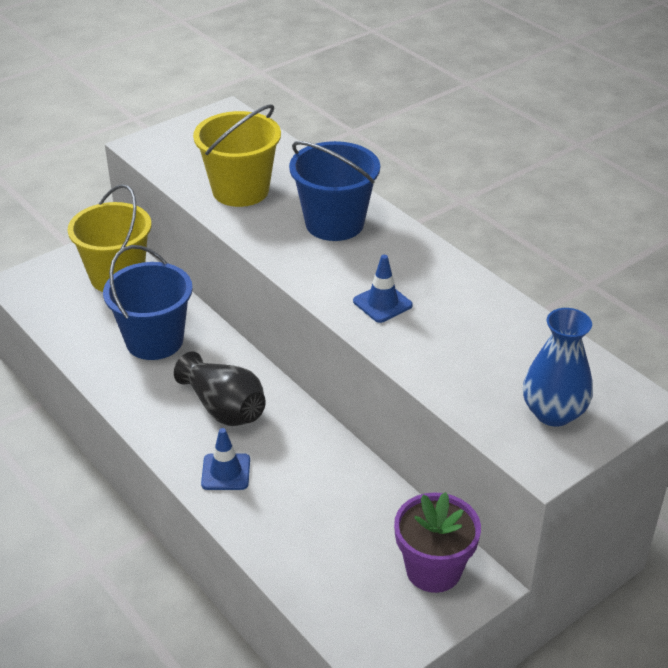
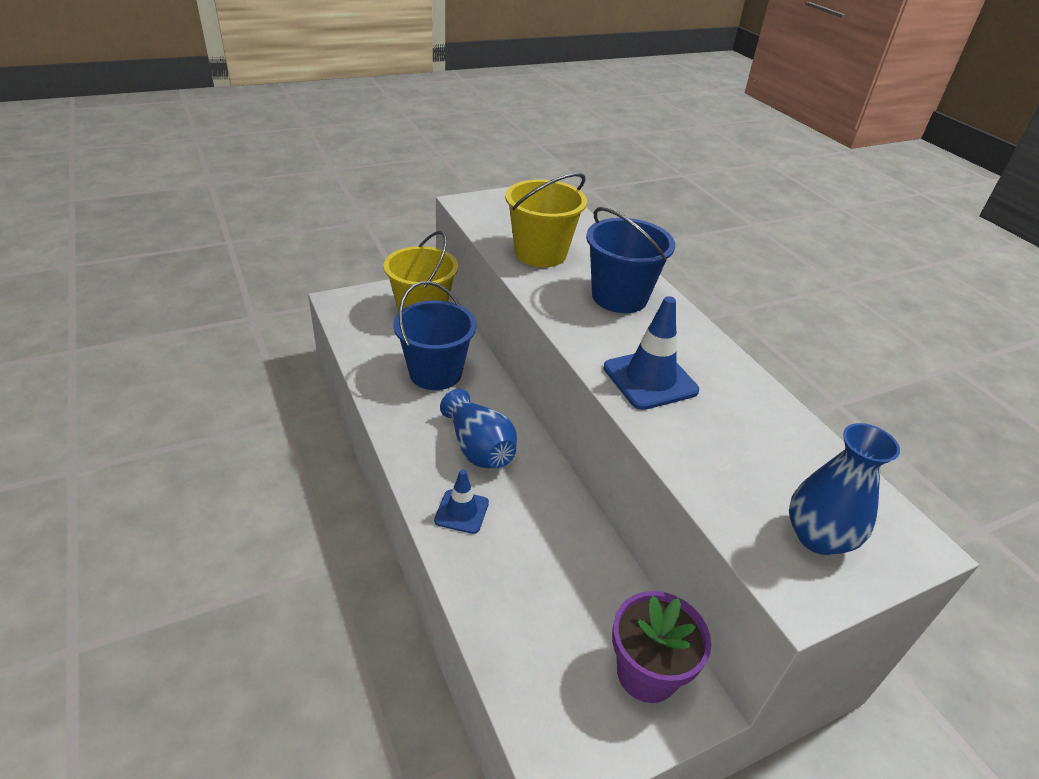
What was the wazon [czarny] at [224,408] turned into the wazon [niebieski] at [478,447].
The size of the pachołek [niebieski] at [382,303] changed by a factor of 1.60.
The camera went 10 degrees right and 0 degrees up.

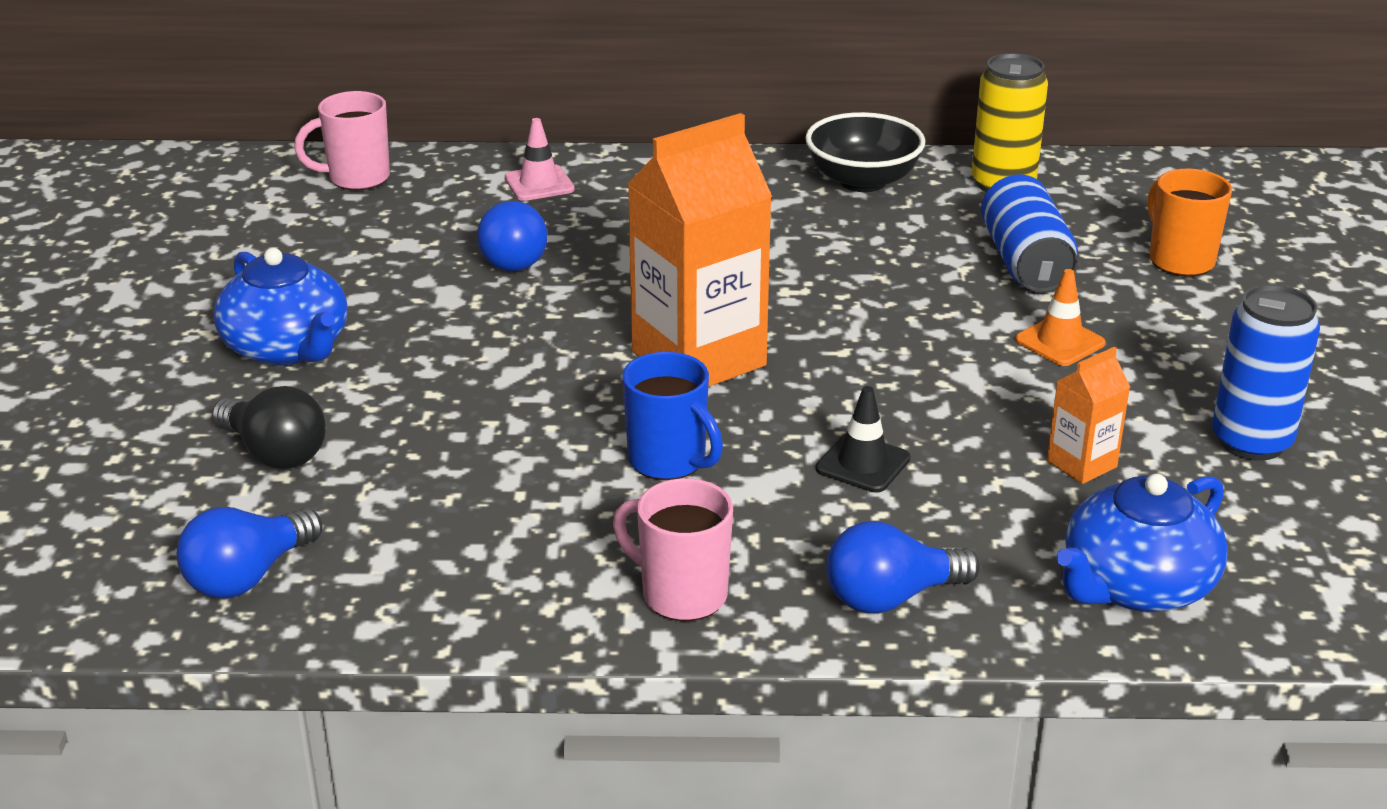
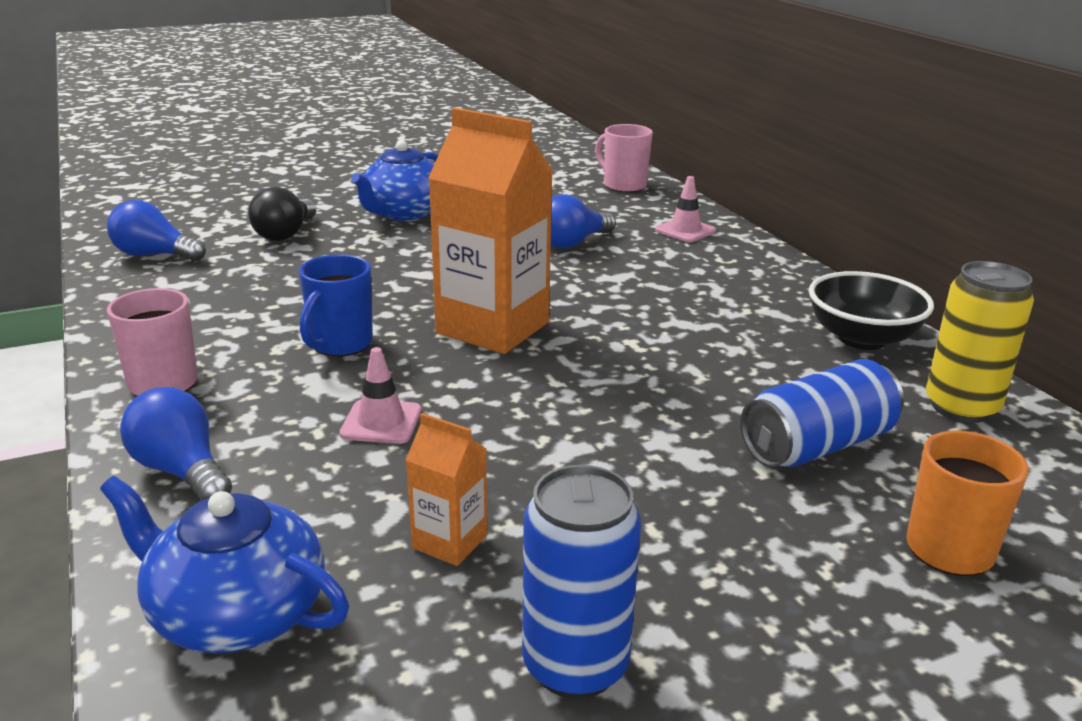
What was the pachołek [czarny] at [863,464] turned into the pachołek [różowy] at [381,422].
The second view lost the pachołek [pomarańczowy] at [1059,342].
The camera went 65 degrees right and 5 degrees down.

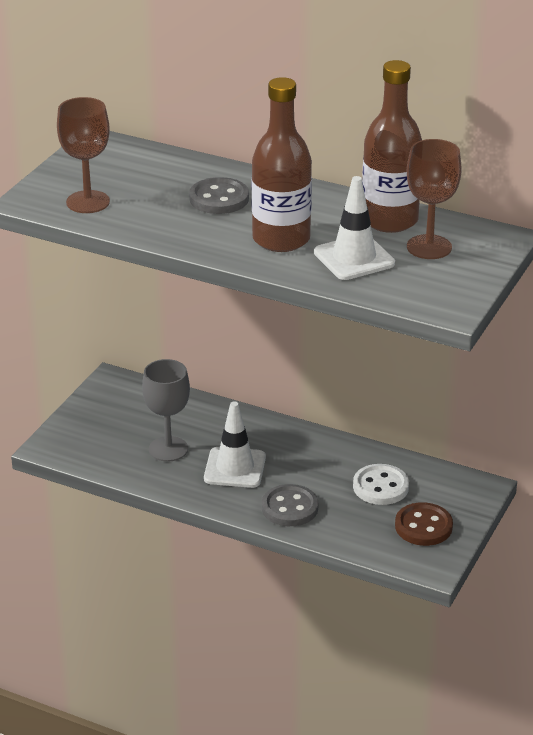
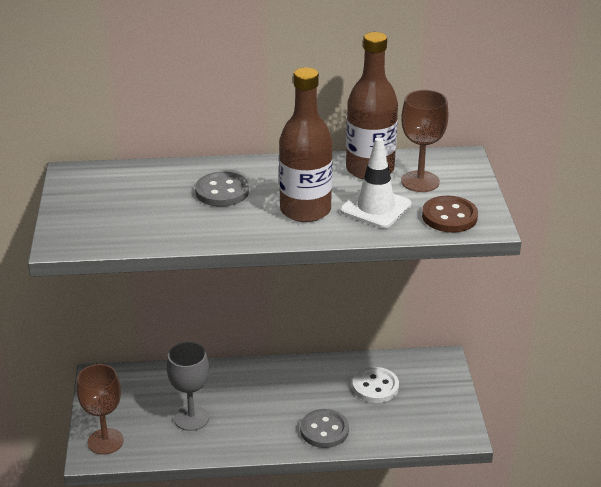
The kielich [brązowy] ended up elsewhere, having gone from [88,202] to [105,441].
The guzik [brązowy] ended up elsewhere, having gone from [423,526] to [449,216].
The second view lost the pachołek [biały] at [235,468].
The camera went 30 degrees left and 0 degrees up.

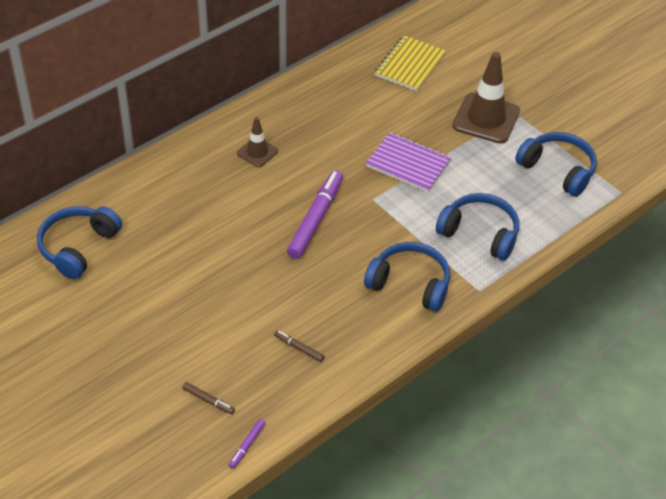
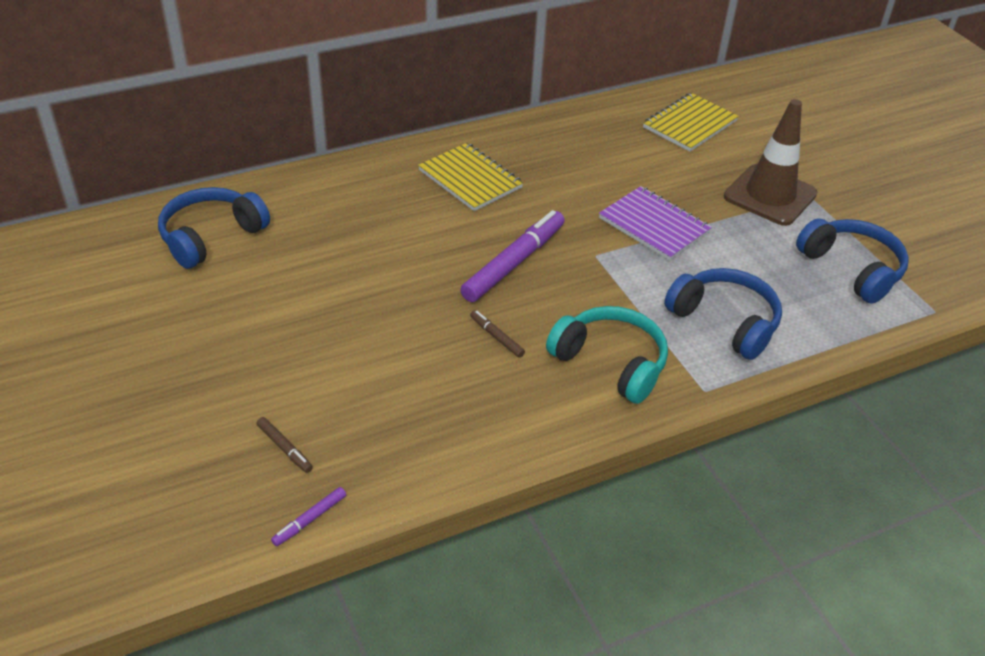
Where the pachołek [brązowy] stood at [257,152], the zeszyt [żółty] came to stand at [470,179].
The flamaster [brązowy] ended up elsewhere, having gone from [299,348] to [496,337].
What was the słuchawki [niebieski] at [410,284] turned into the słuchawki [turkusowy] at [610,363].
The camera went 15 degrees right and 5 degrees down.

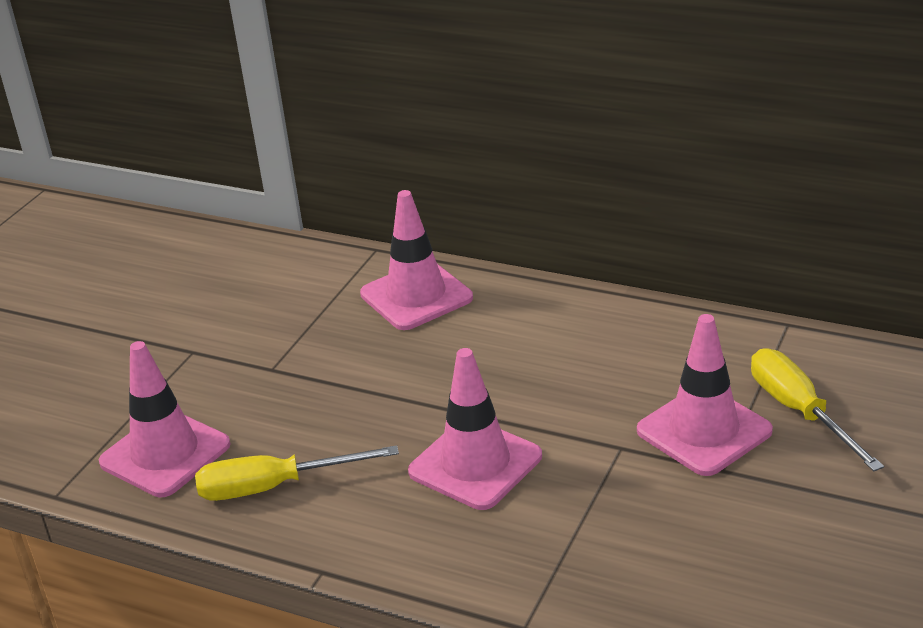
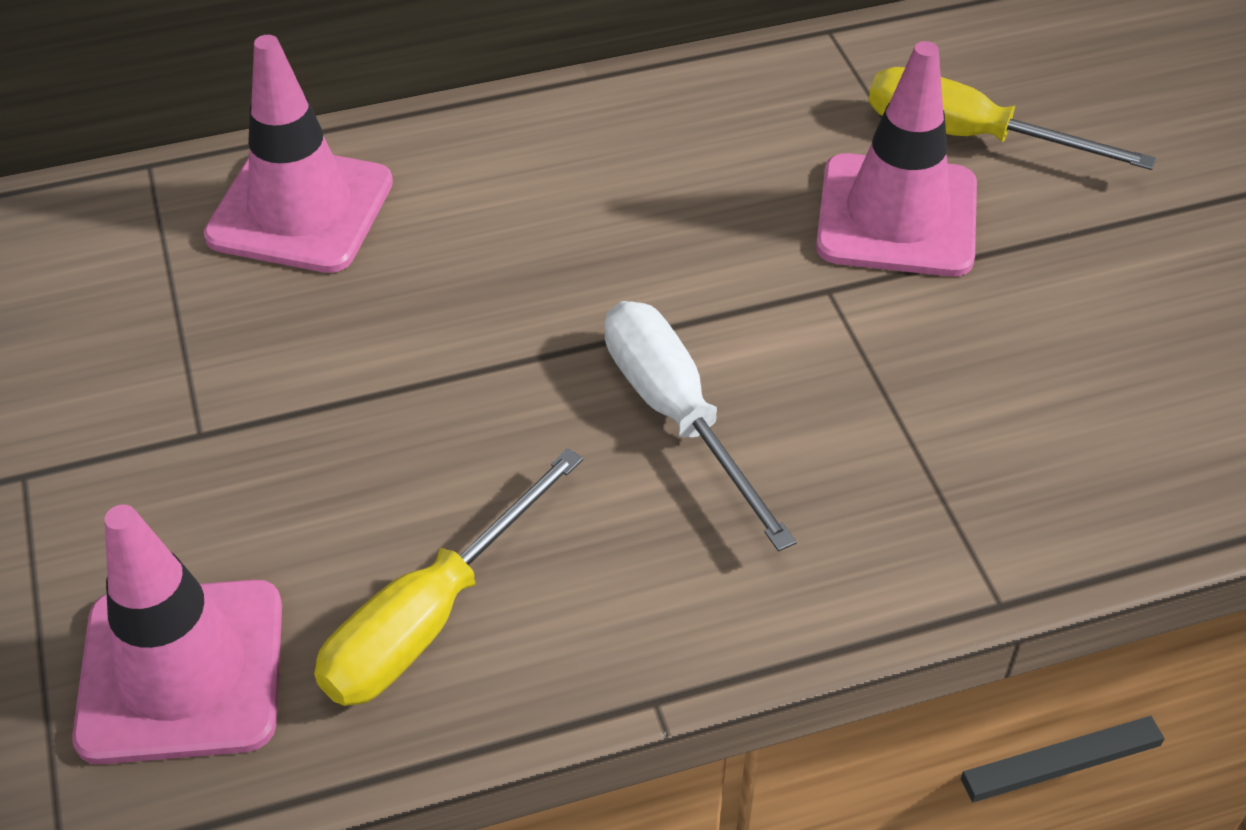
Where the pachołek [różowy] stood at [475,464], the śrubokręt [biały] came to stand at [677,415].
The camera went 45 degrees left and 15 degrees up.

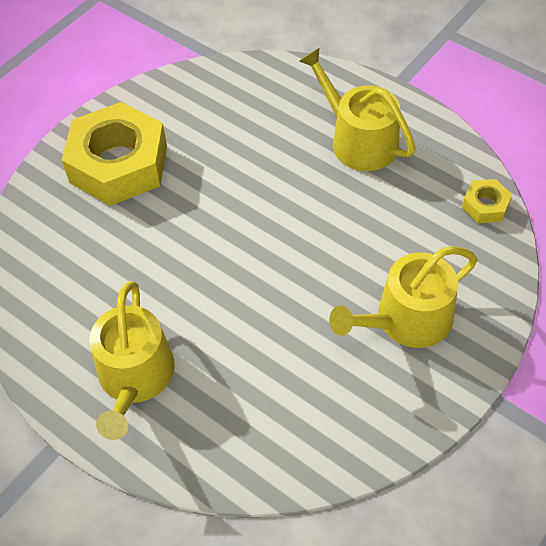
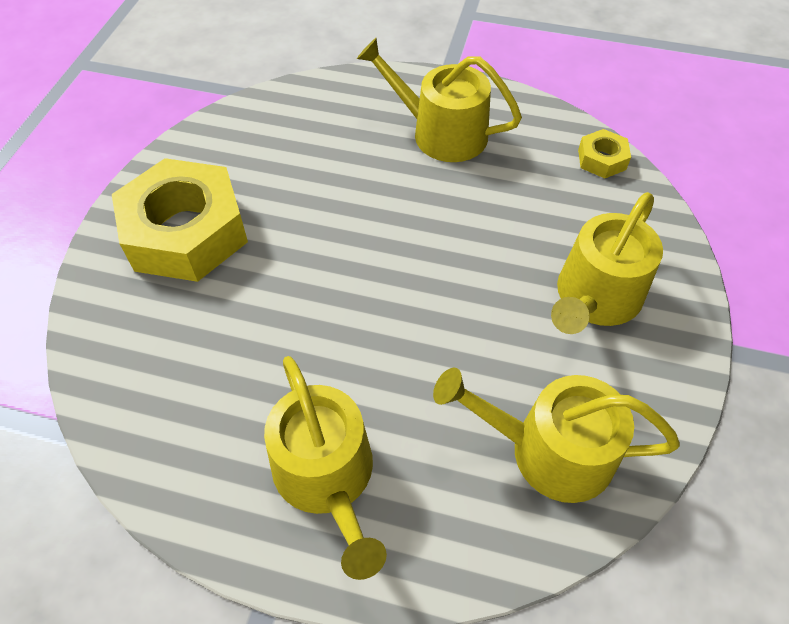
The second view gained the konewka [żółty] at [548,450].
The camera went 25 degrees left and 0 degrees up.

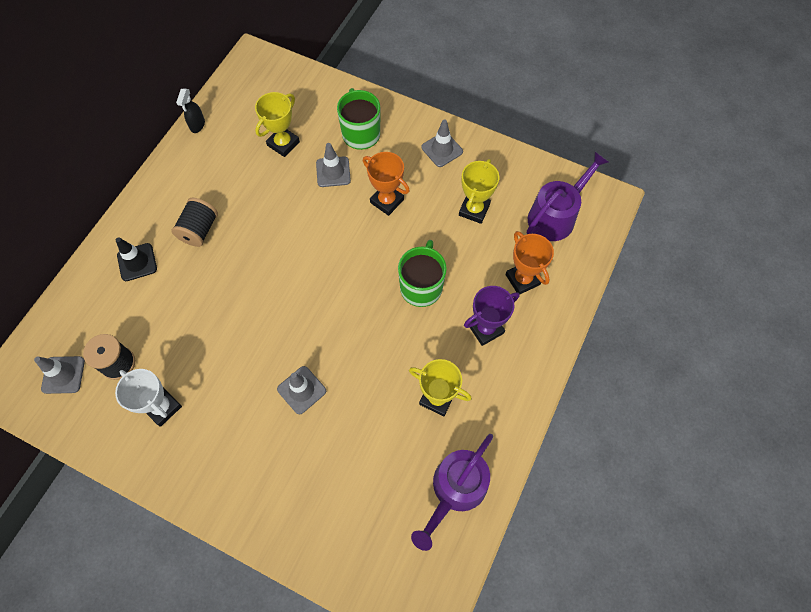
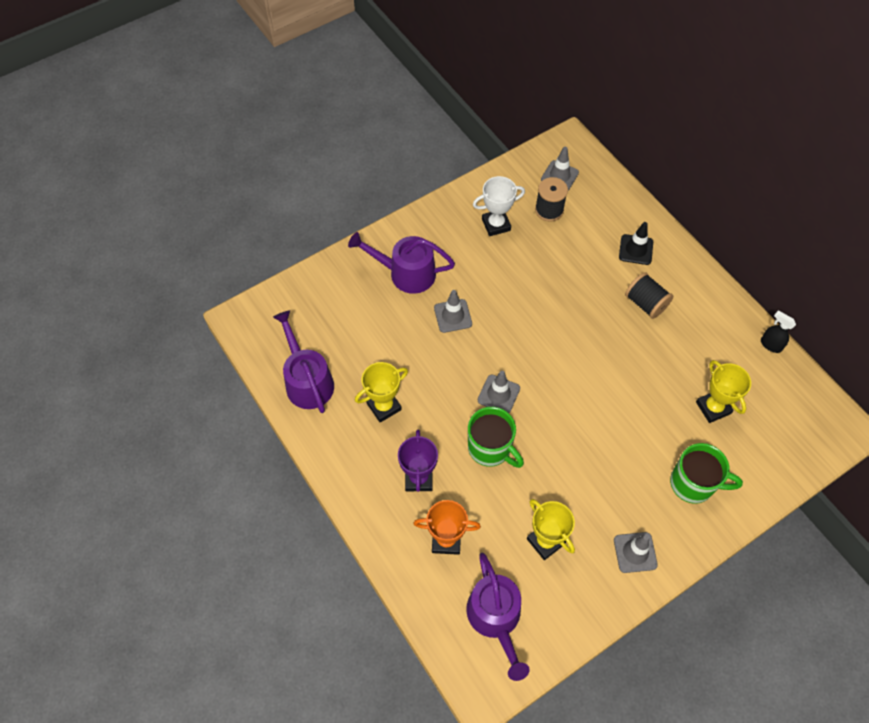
The second view gained the konewka [fioletowy] at [406,273].
The pachołek [szary] ended up elsewhere, having gone from [333,172] to [498,394].
The second view lost the puchar [pomarańczowy] at [387,201].
The camera went 120 degrees right and 5 degrees down.

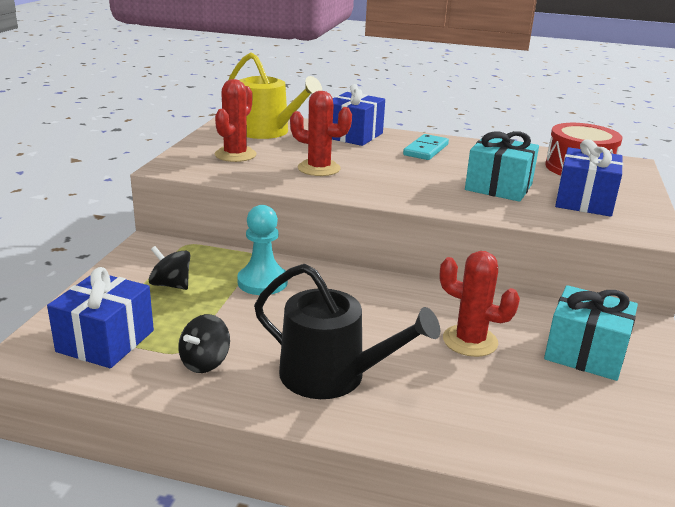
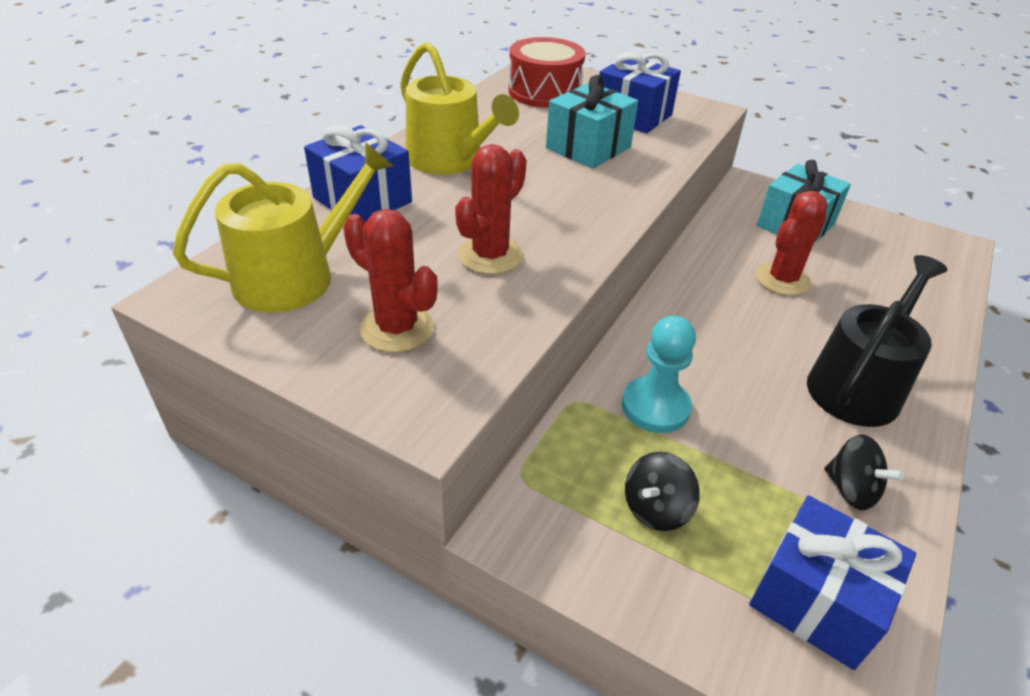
Where the kostka domina [turkusowy] stood at [425,150], the konewka [żółty] came to stand at [450,160].
The camera went 75 degrees left and 15 degrees up.

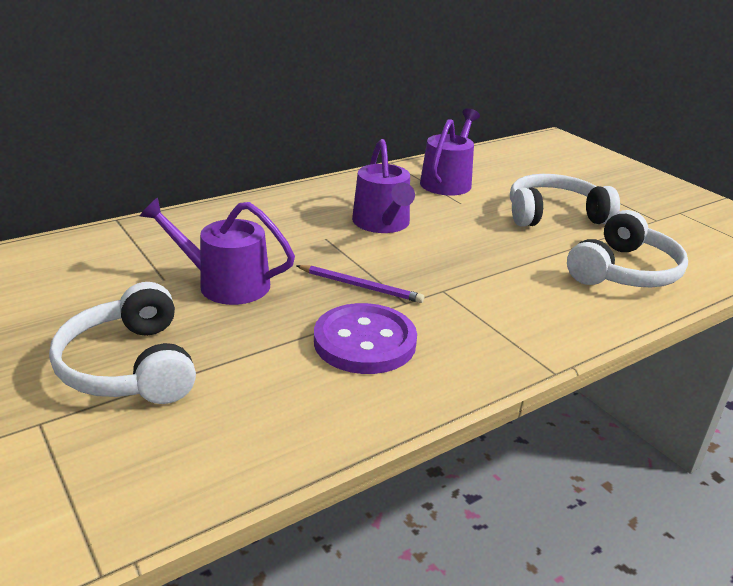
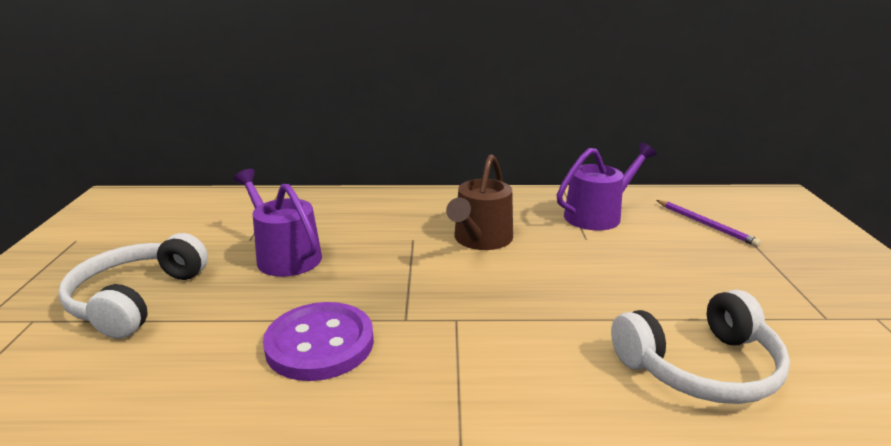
What was the konewka [fioletowy] at [383,223] turned into the konewka [brązowy] at [481,239].
The ołówek [fioletowy] ended up elsewhere, having gone from [360,286] to [705,224].
The second view lost the słuchawki [biały] at [554,215].
The camera went 35 degrees right and 5 degrees down.

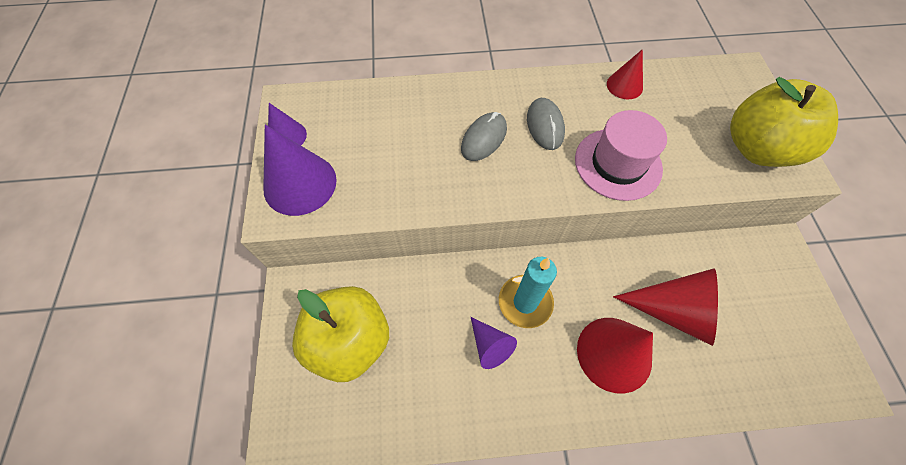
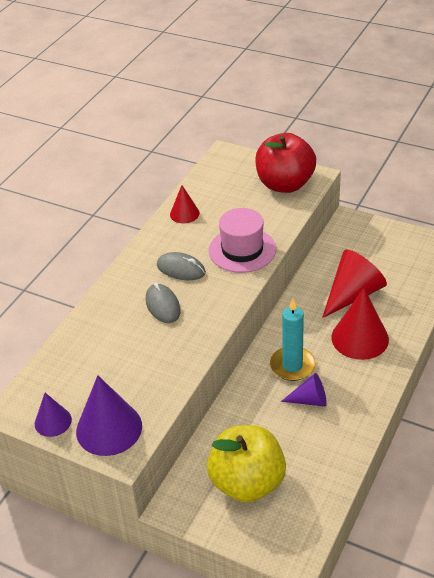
What was the jabłko [żółty] at [757,149] turned into the jabłko [czerwony] at [285,184].
The camera went 55 degrees left and 20 degrees down.

